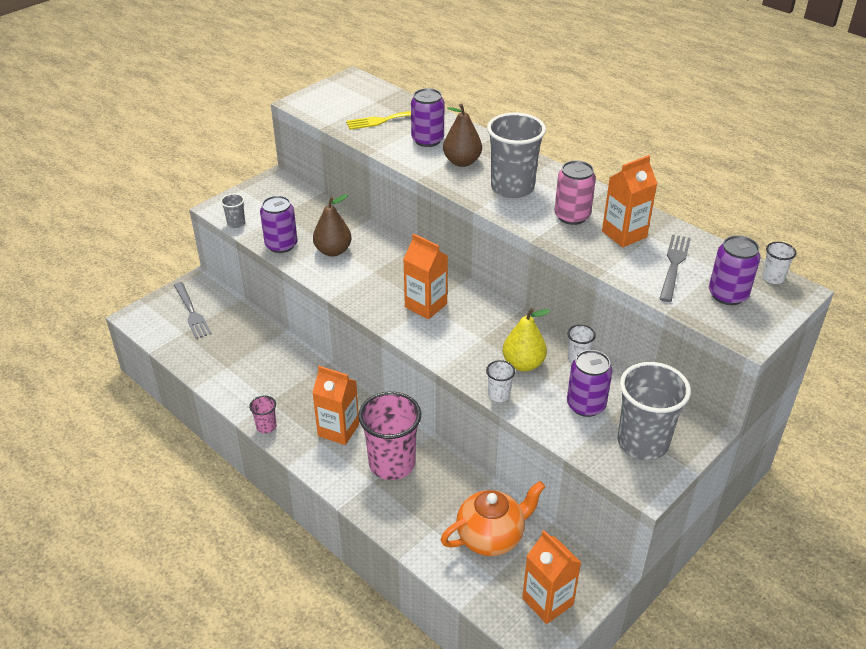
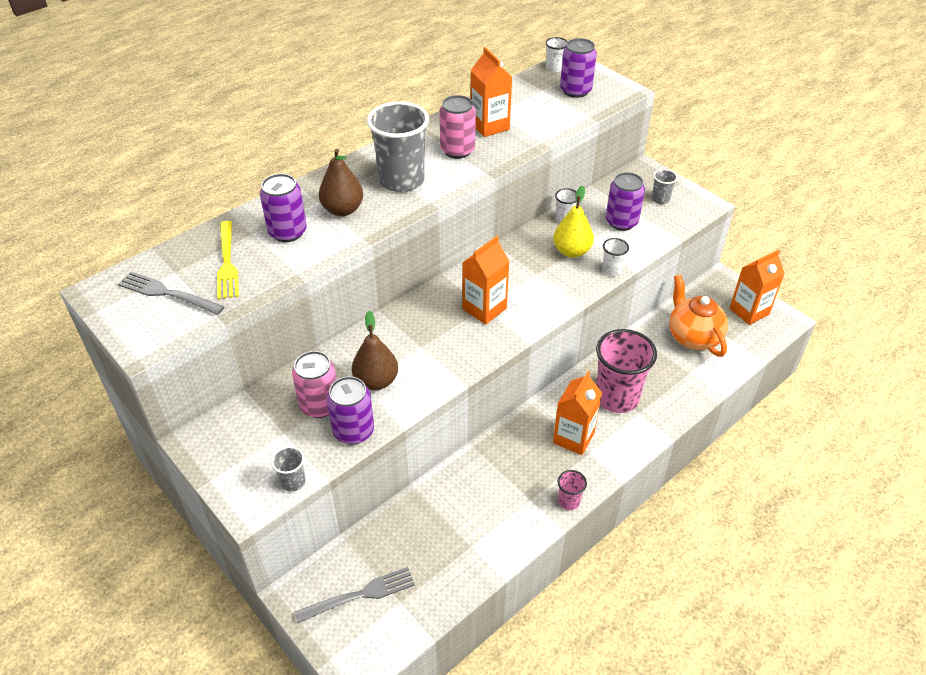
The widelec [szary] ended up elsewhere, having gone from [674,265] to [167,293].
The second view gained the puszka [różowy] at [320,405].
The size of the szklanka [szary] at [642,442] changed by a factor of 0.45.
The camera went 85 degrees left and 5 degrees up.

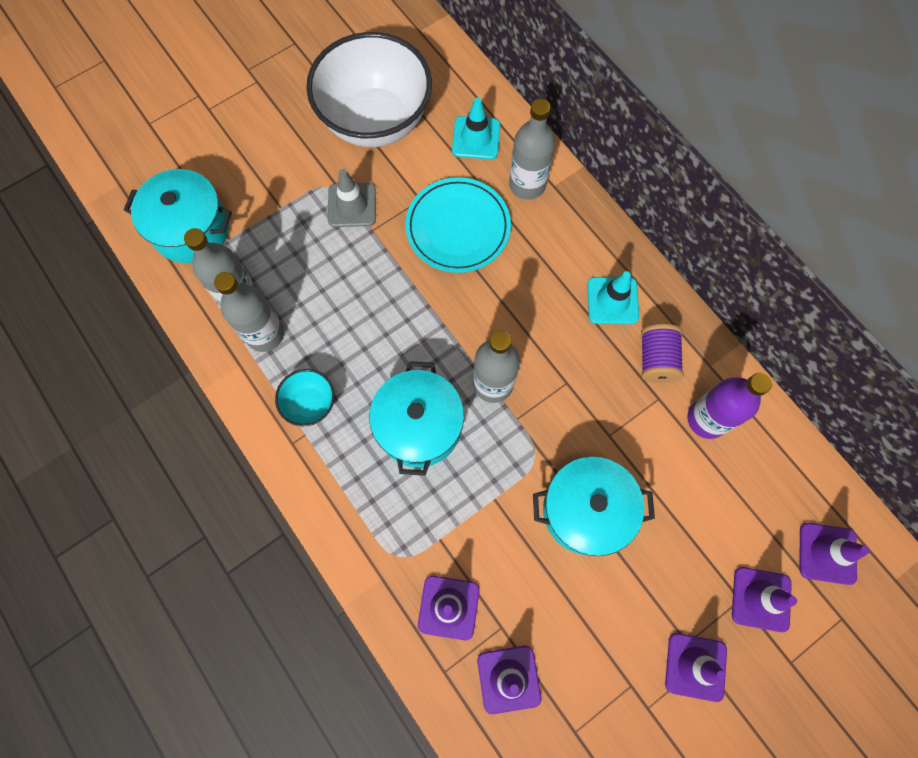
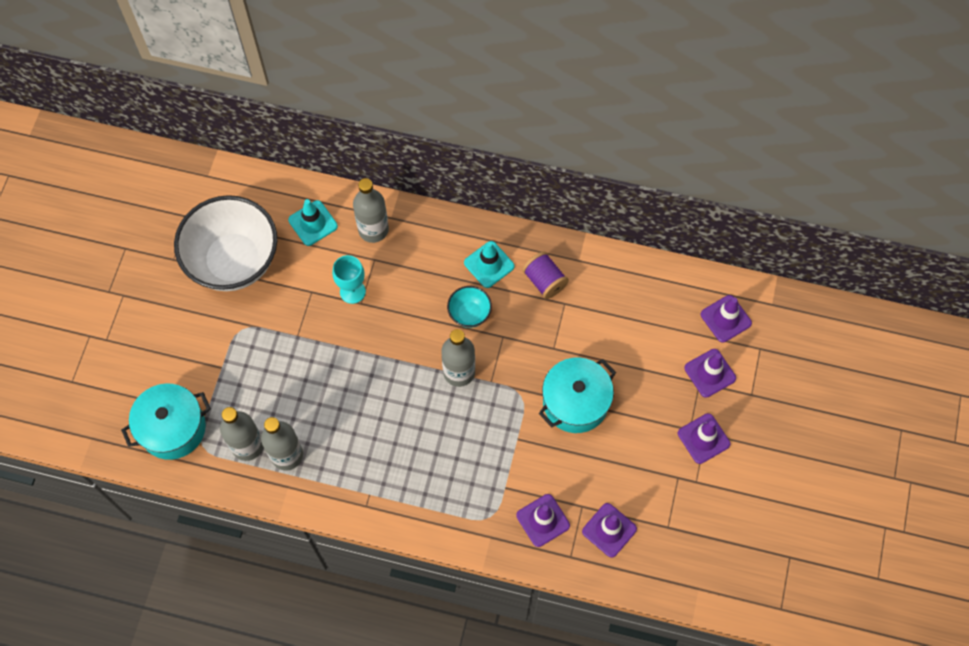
Where the talerz [turkusowy] stood at [458,227], the kielich [turkusowy] came to stand at [352,291].
The miska [turkusowy] ended up elsewhere, having gone from [310,404] to [469,314].
The second view lost the pachołek [szary] at [352,205].
The second view lost the garnek [turkusowy] at [419,426].
The second view lost the butelka [fioletowy] at [706,419].
The camera went 40 degrees left and 5 degrees down.

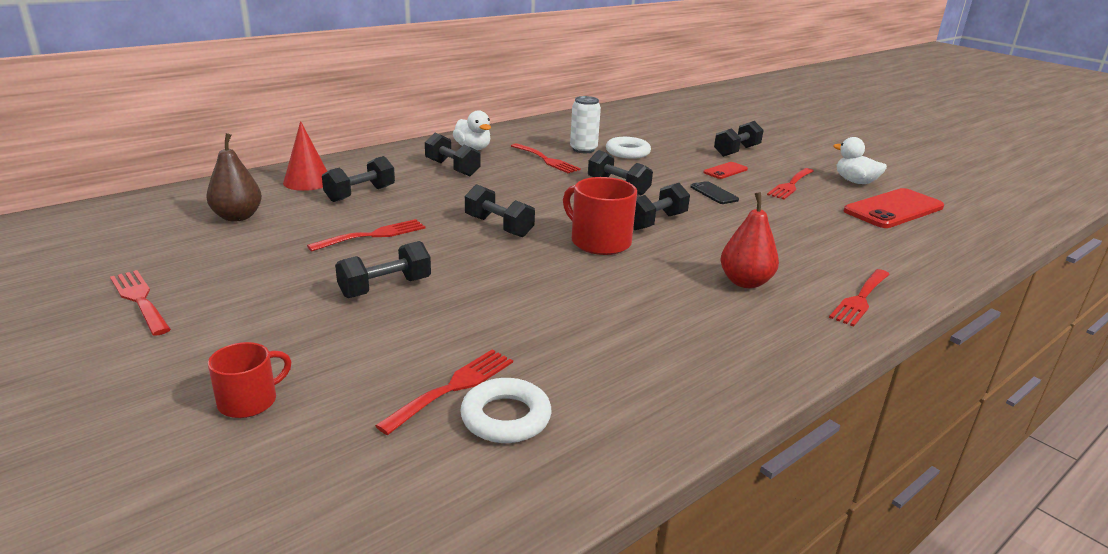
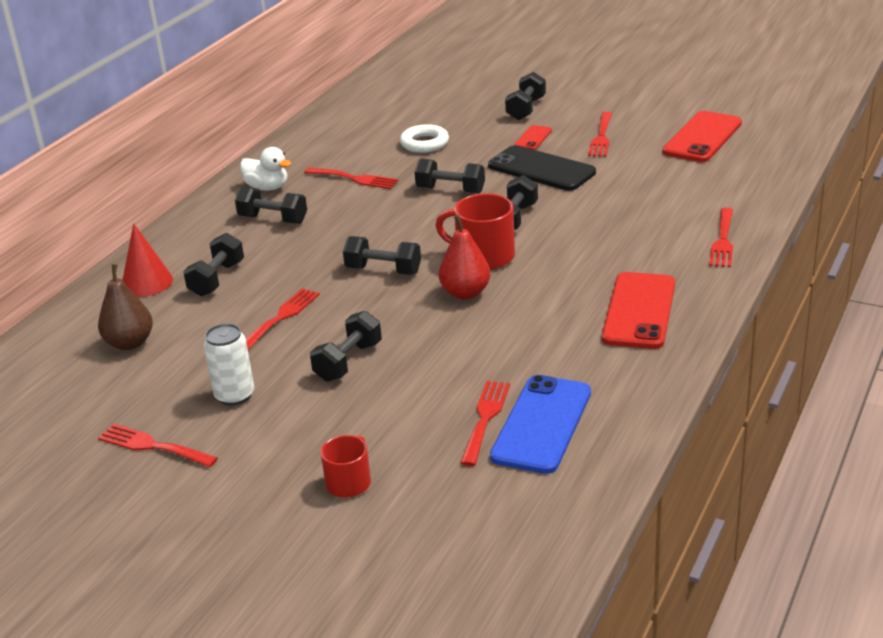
The puszka [biały] ended up elsewhere, having gone from [583,149] to [234,395].
The gruszka [czerwony] ended up elsewhere, having gone from [745,282] to [465,293].
The size of the telefon [czarny] at [714,193] changed by a factor of 2.02.
Where the pierścień [biały] stood at [506,417], the telefon [niebieski] came to stand at [541,424].
The second view gained the telefon [czerwony] at [639,311].
The second view lost the kaczka [biały] at [855,182].
The camera went 20 degrees left and 5 degrees up.

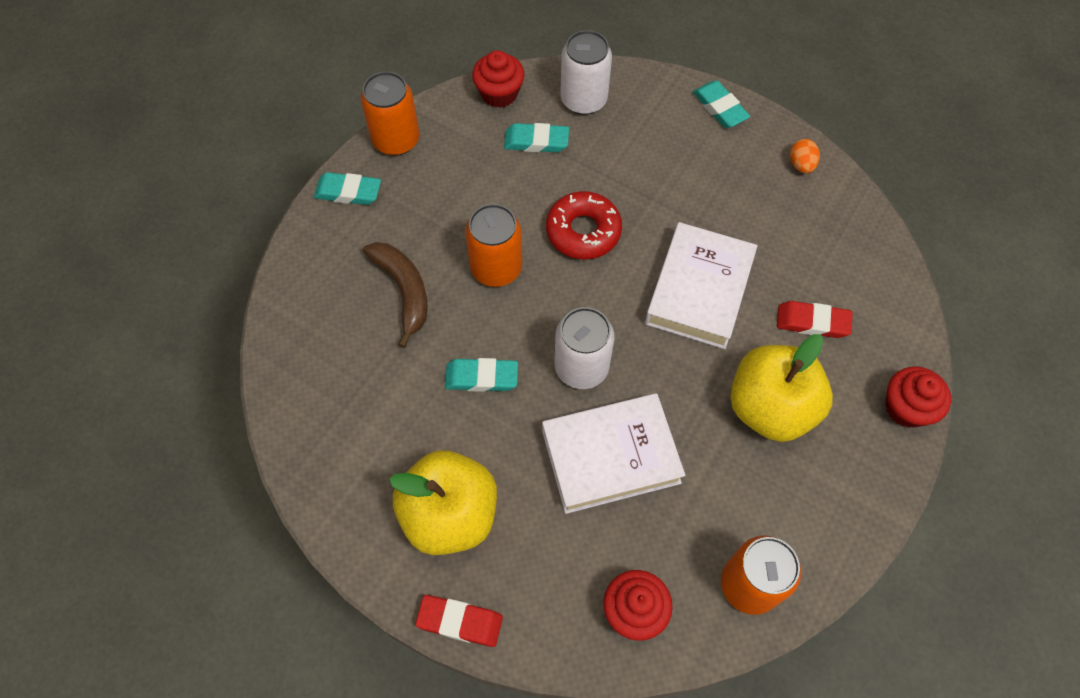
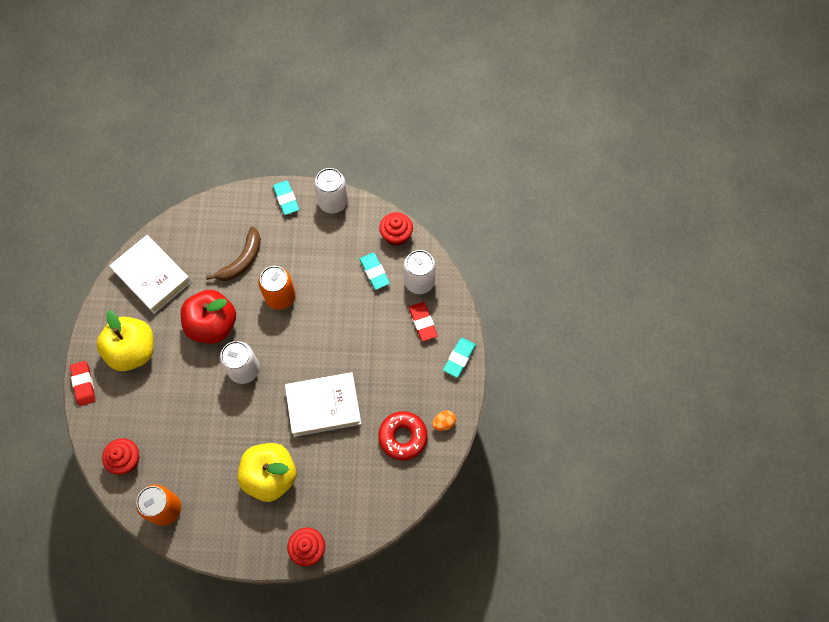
The książka [biały] ended up elsewhere, having gone from [610,456] to [152,276].
Where the gumka do mazania [turkusowy] stood at [481,377], the jabłko [czerwony] came to stand at [212,325].
What was the puszka [pomarańczowy] at [396,140] turned into the puszka [biały] at [333,202].
The donut [czerwony] ended up elsewhere, having gone from [583,231] to [403,437].
The gumka do mazania [czerwony] ended up elsewhere, having gone from [812,322] to [423,322].
The camera went 60 degrees right and 5 degrees up.

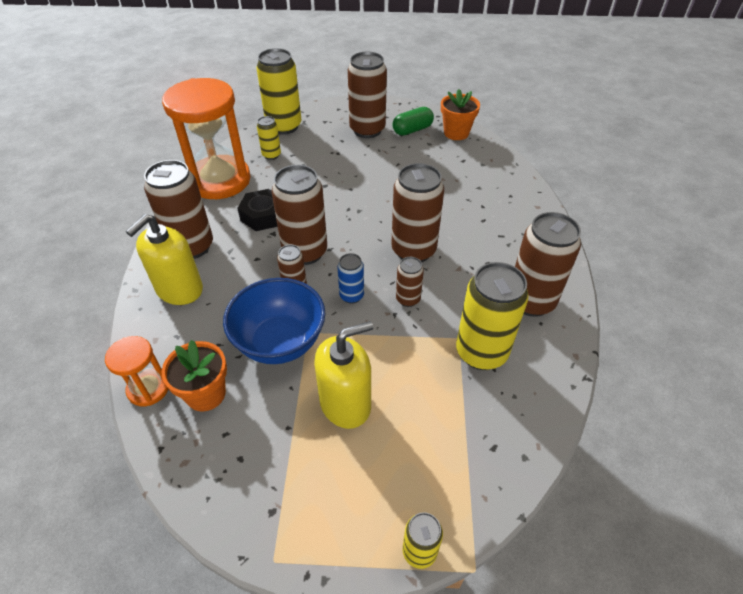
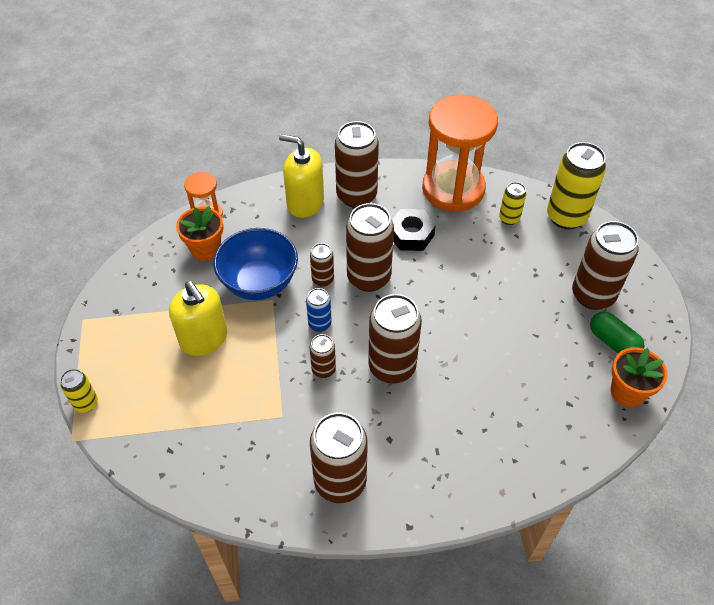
The second view lost the puszka [żółty] at [481,352].
The camera went 80 degrees right and 5 degrees up.

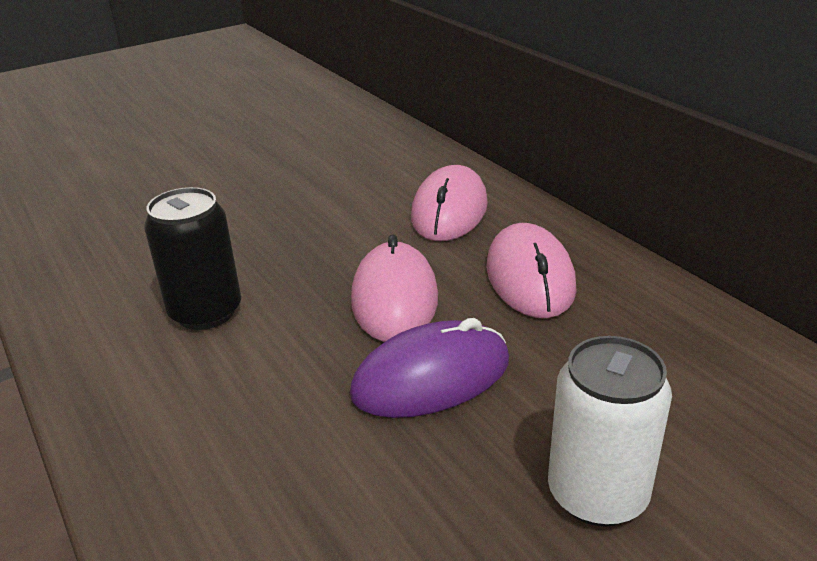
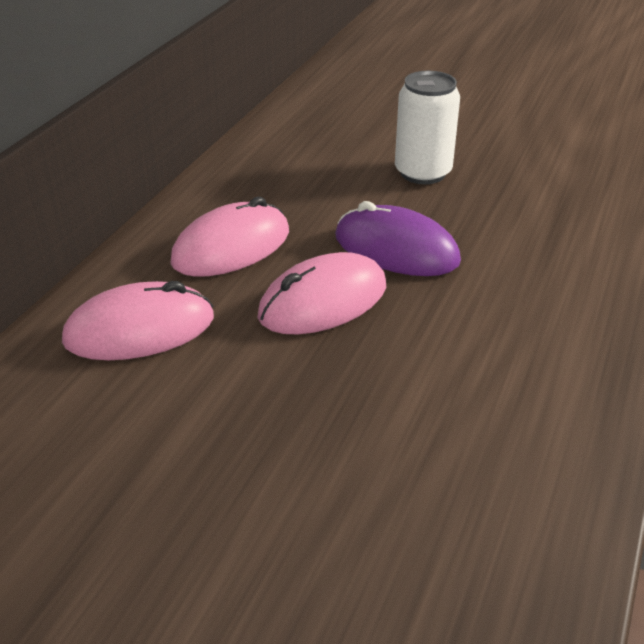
The second view lost the puszka [czarny] at [206,312].
The camera went 125 degrees left and 5 degrees up.

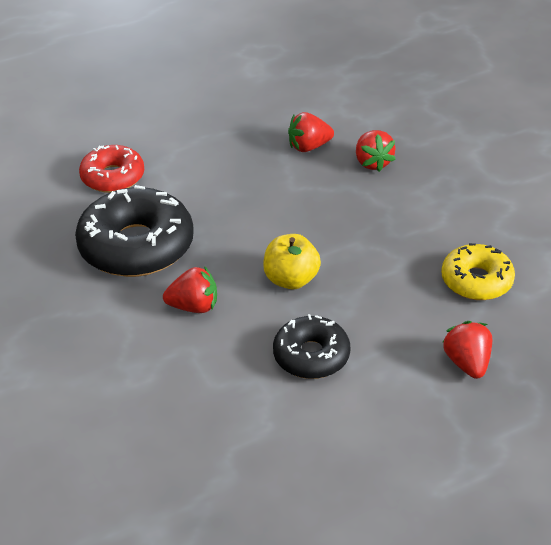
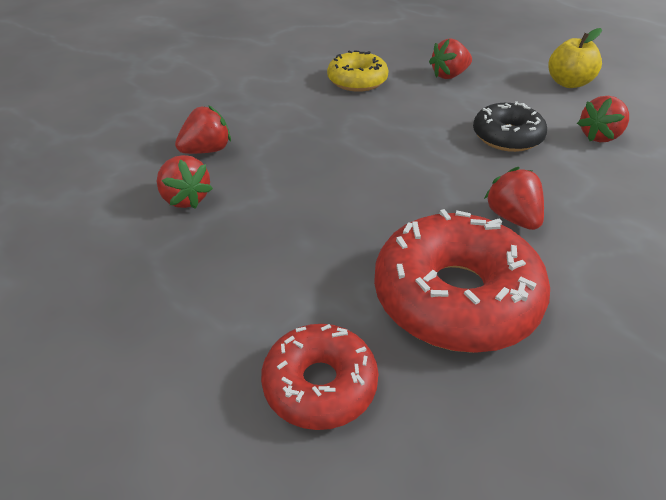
What was the donut [czarny] at [136,246] turned into the donut [czerwony] at [455,297].
The jabłko [żółty] ended up elsewhere, having gone from [291,279] to [568,83].
The second view gained the truskawka [czerwony] at [599,136].
The camera went 110 degrees left and 0 degrees up.

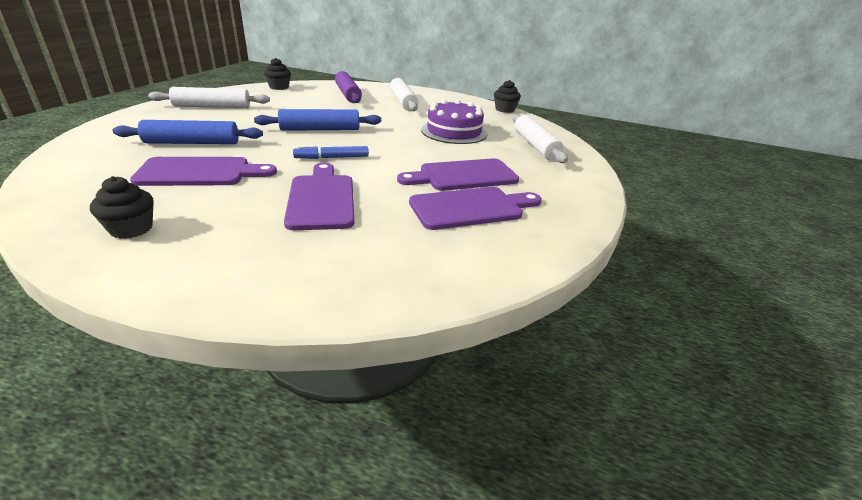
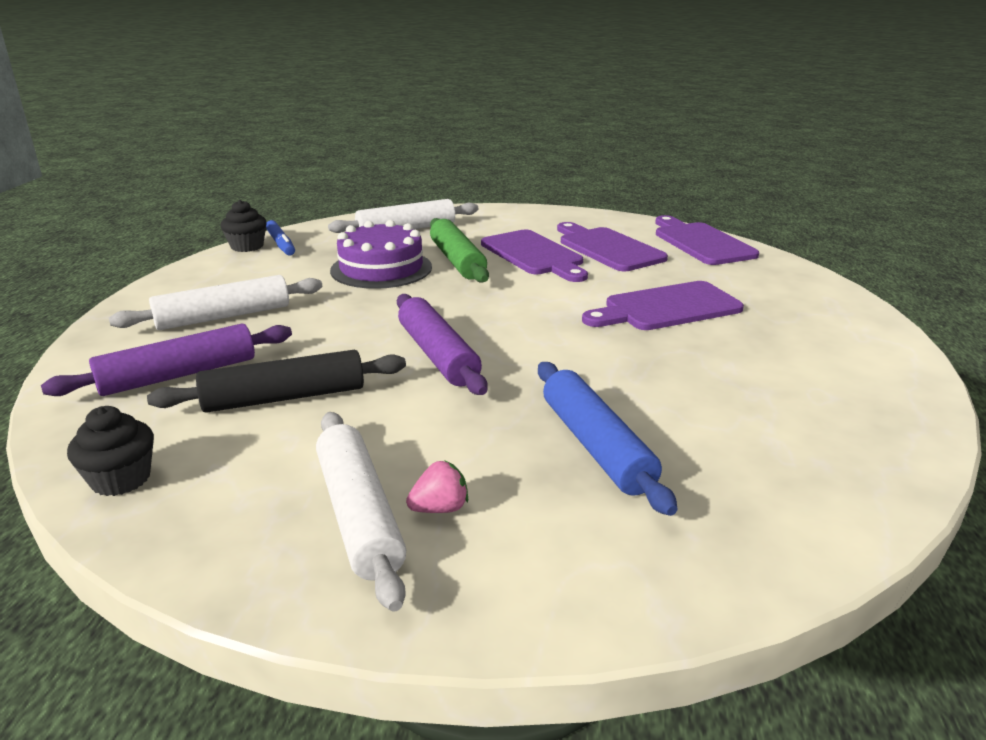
The second view gained the wałek do ciasta [czarny] at [284,398].
The flamaster [niebieski] ended up elsewhere, having gone from [332,158] to [281,244].
What was the wałek do ciasta [niebieski] at [320,129] turned into the wałek do ciasta [fioletowy] at [438,355].
The second view gained the truskawka [różowy] at [440,508].
The second view gained the wałek do ciasta [zielony] at [457,261].
The deska do krojenia [fioletowy] ended up elsewhere, having gone from [200,172] to [701,242].
The second view lost the muffinka [czarny] at [131,229].
The camera went 100 degrees left and 5 degrees down.

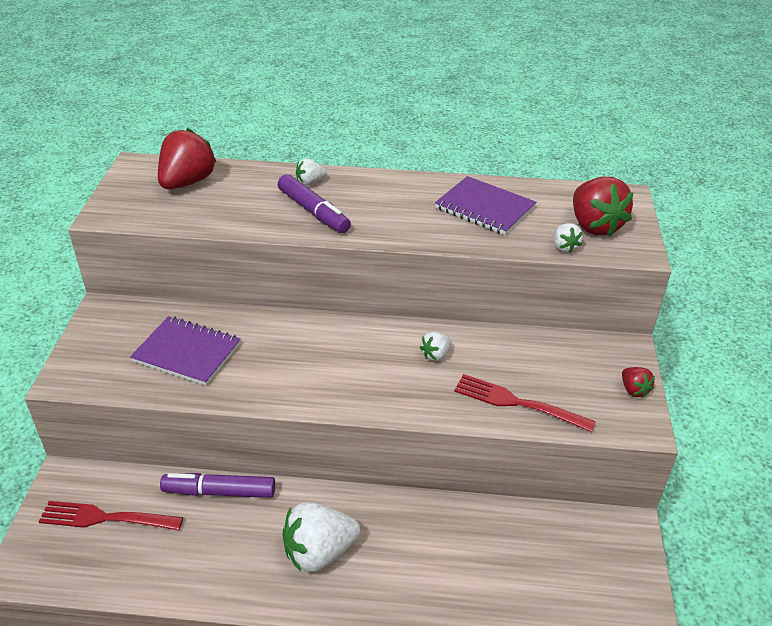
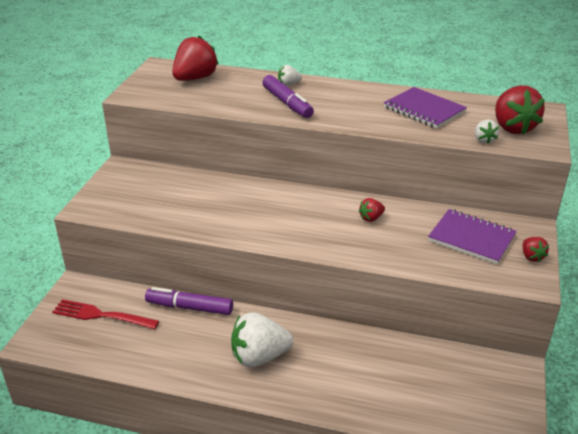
What was the truskawka [biały] at [435,355] turned into the truskawka [czerwony] at [371,218].
The zeszyt [fioletowy] ended up elsewhere, having gone from [187,352] to [471,238].
The second view lost the widelec [czerwony] at [518,403].
The camera went 10 degrees right and 5 degrees down.

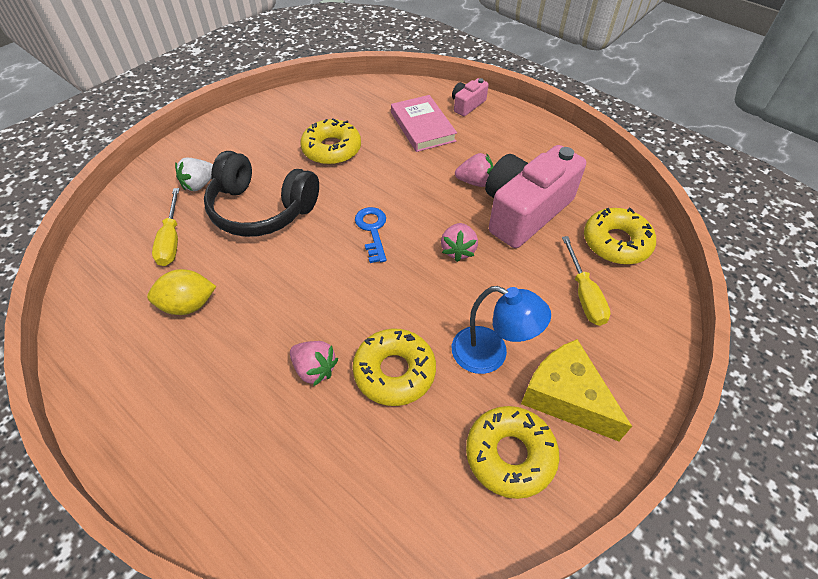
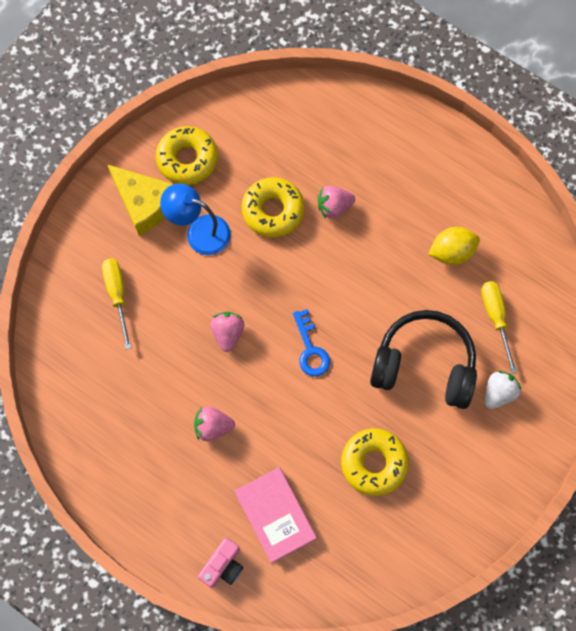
The truskawka [różowy] at [314,369] ended up facing another way, 45 degrees counterclockwise from before.
The second view lost the aparat fotograficzny [różowy] at [524,211].
The second view lost the donut [żółty] at [616,243].
The camera went 175 degrees right and 20 degrees up.

